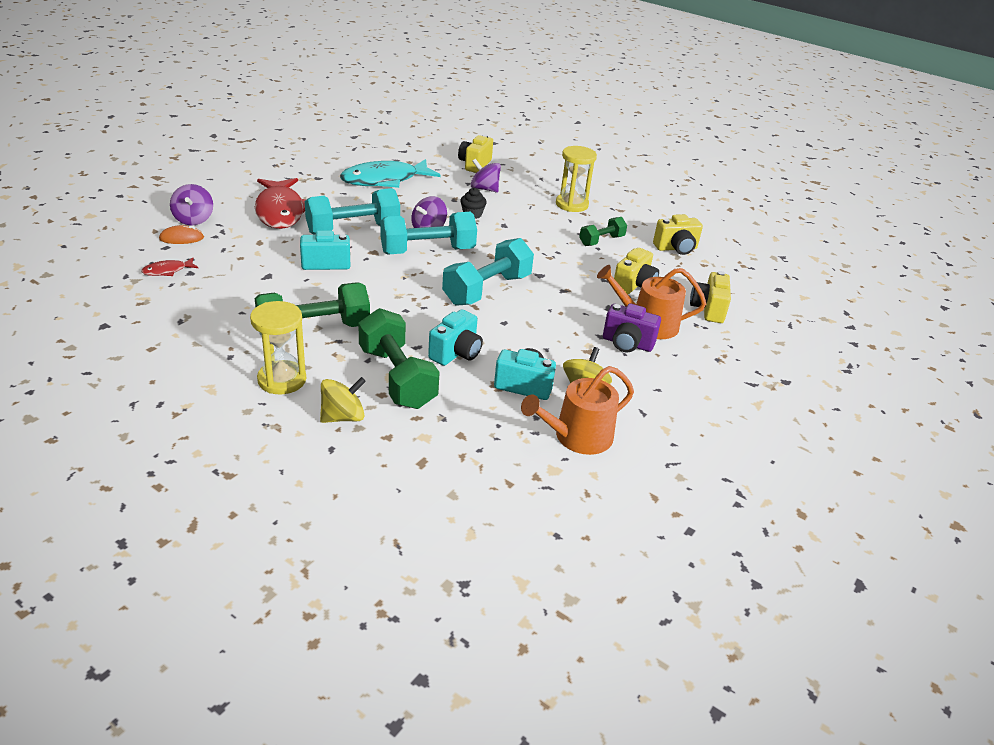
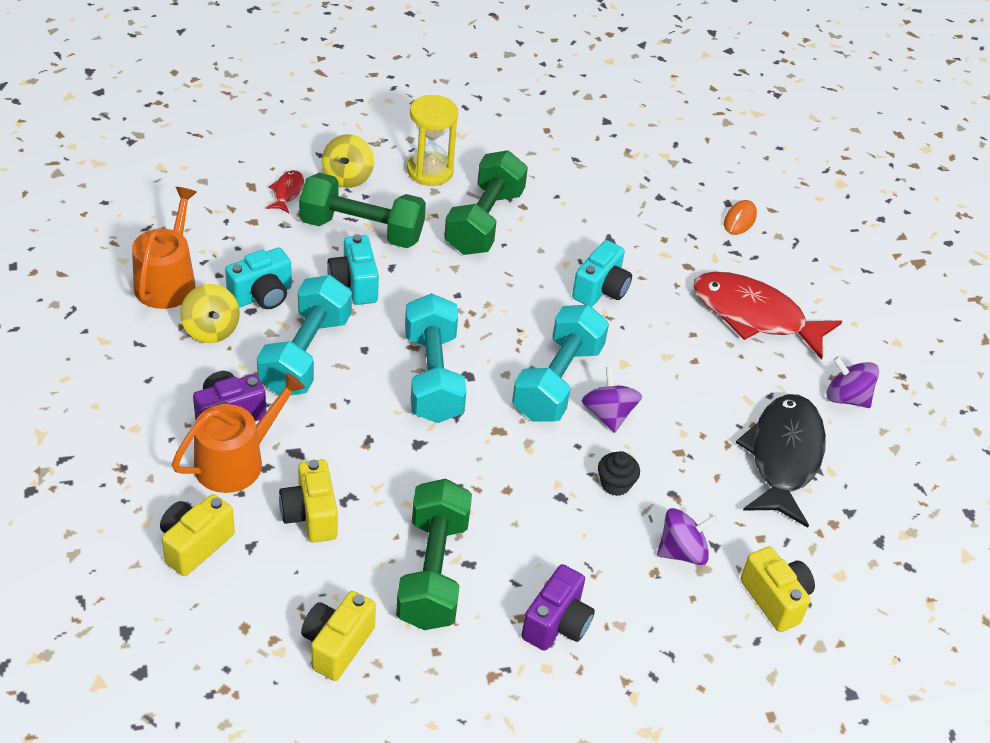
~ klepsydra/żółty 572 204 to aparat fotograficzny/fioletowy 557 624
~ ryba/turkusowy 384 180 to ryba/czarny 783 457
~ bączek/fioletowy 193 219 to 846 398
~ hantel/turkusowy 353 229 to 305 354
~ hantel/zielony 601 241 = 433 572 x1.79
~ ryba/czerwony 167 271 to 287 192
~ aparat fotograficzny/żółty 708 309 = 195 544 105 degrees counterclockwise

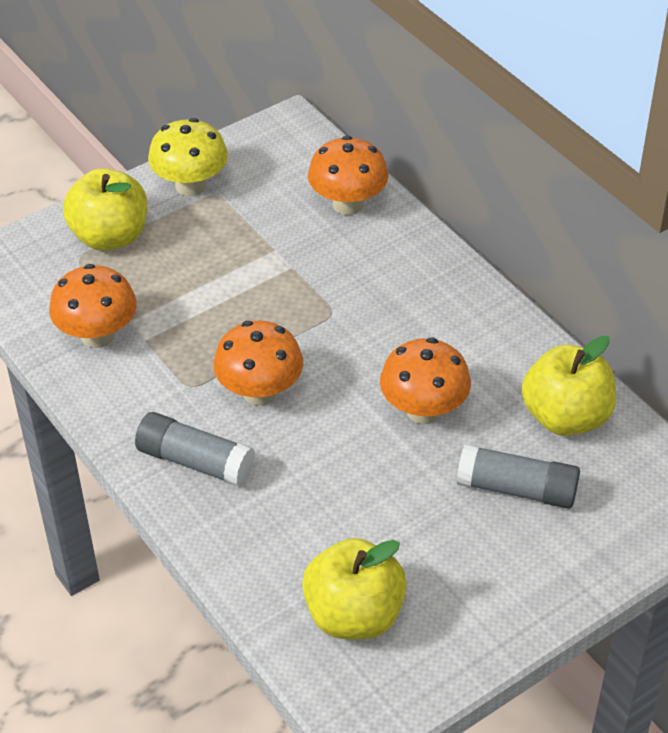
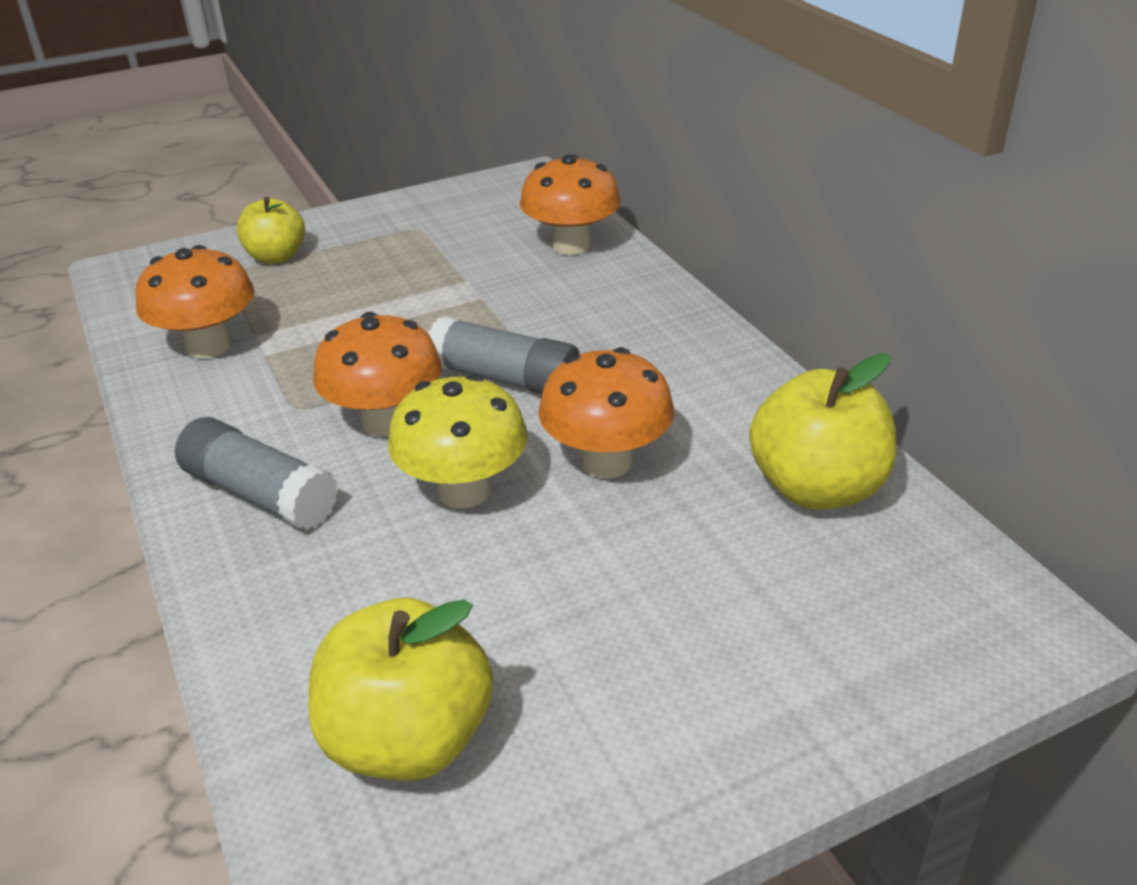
~ grzyb/żółty 190 185 to 463 491
~ jabłko/żółty 110 236 = 276 257 x0.65
~ klej w sztyfcie/szary 517 489 to 505 379

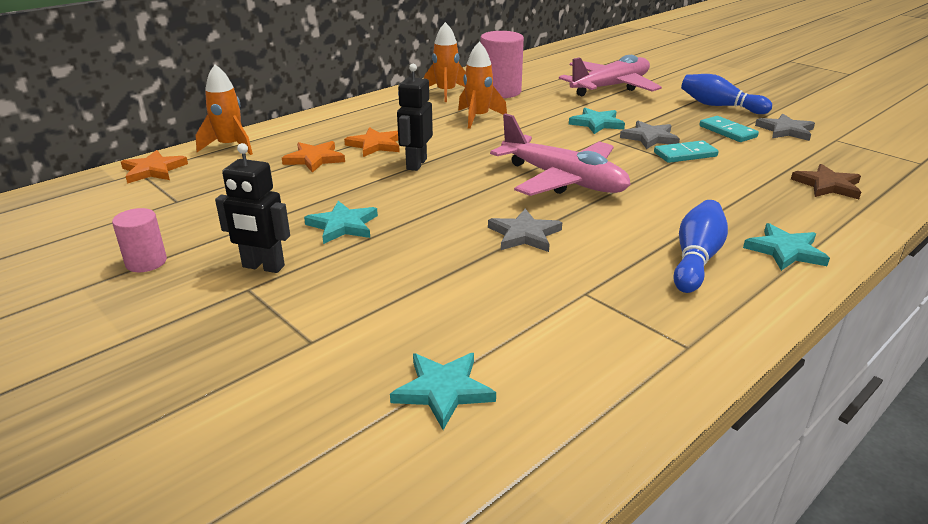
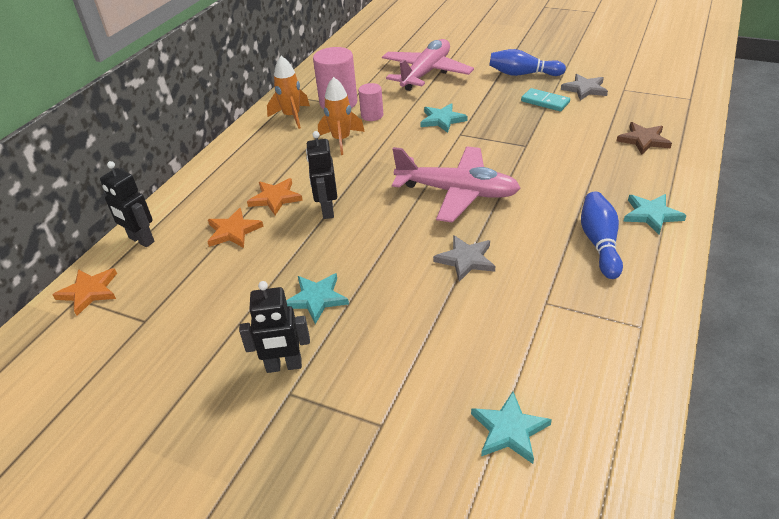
~ rakieta/pomarańczowy 230 147 to robot/czarny 141 240
- gwiazda/szary 650 138
- kostka domina/turkusowy 685 154
~ walec/różowy 146 262 to 372 115

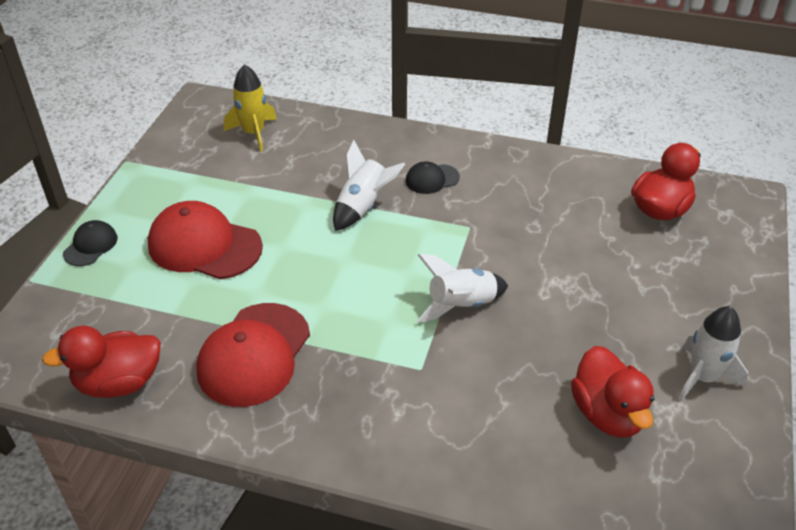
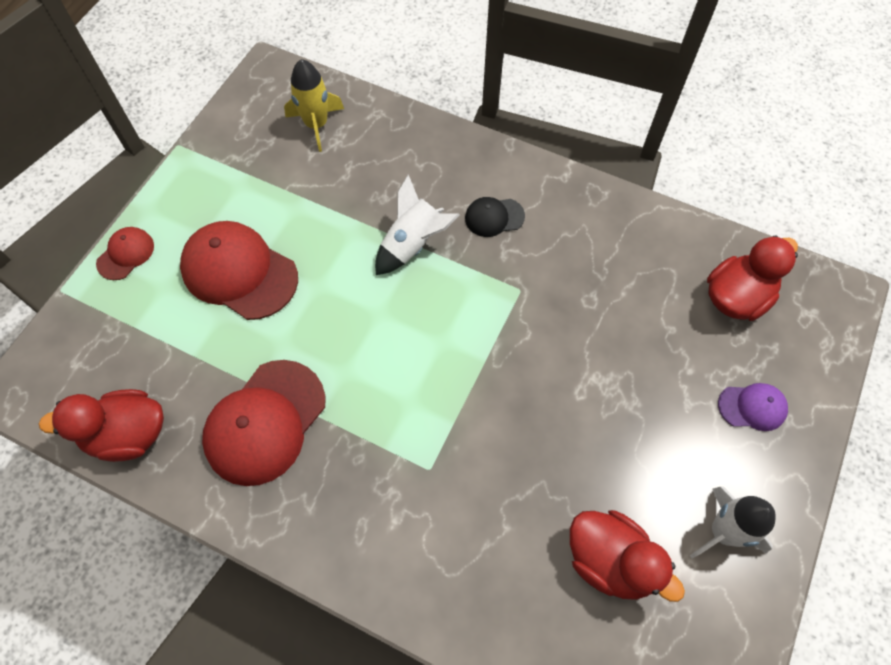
~ czapka/czarny 91 245 to czapka/czerwony 126 254
- rakieta/biały 461 305
~ kaczka/czerwony 608 414 = 610 560 45 degrees counterclockwise
+ czapka/fioletowy 752 407

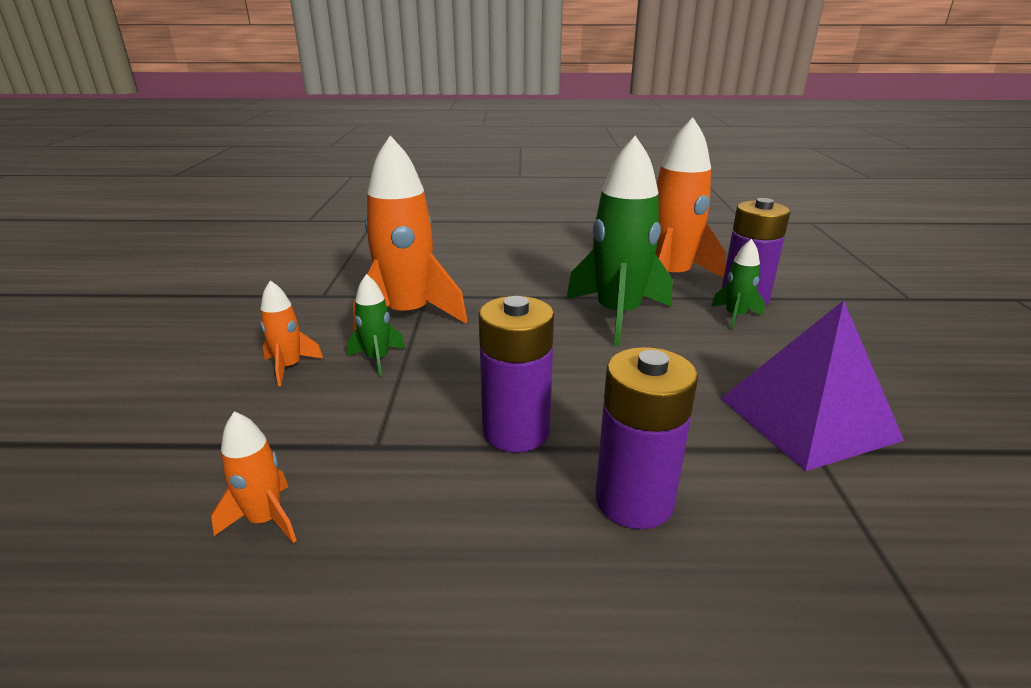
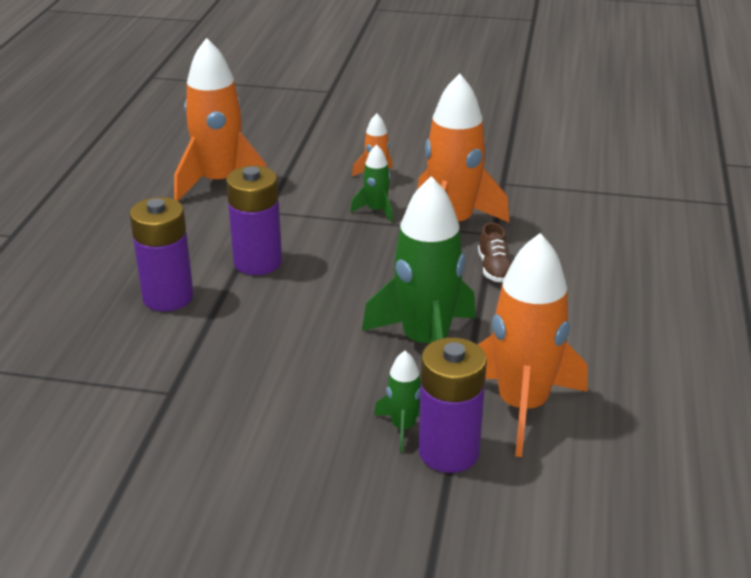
- piramida/fioletowy 807 418
~ rakieta/pomarańczowy 265 519 = 220 182 x2.13
+ but/brązowy 494 268

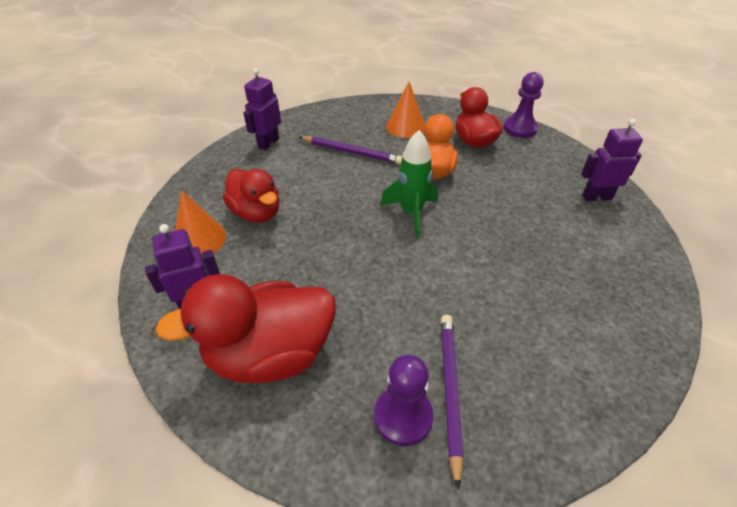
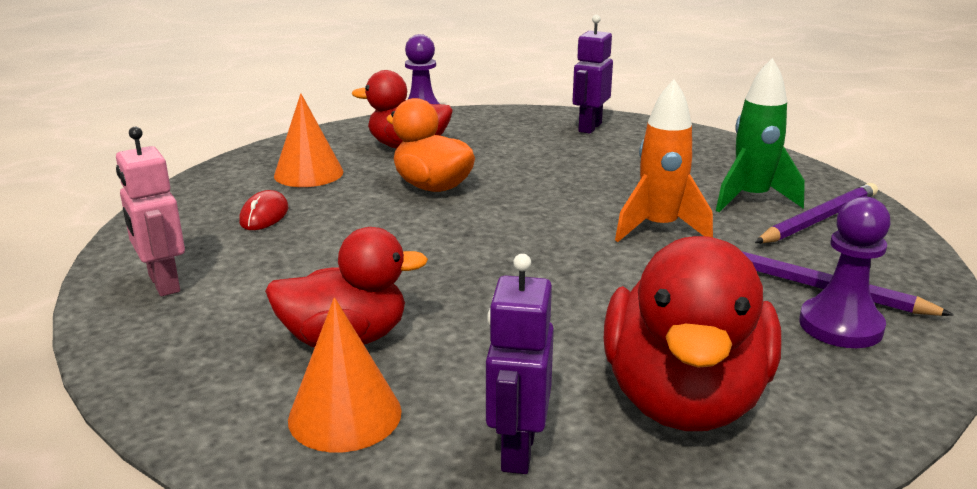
~ robot/fioletowy 268 143 to robot/różowy 163 284
~ rakieta/zielony 411 213 to 751 199
~ ołówek/fioletowy 351 152 to 819 219
+ rakieta/pomarańczowy 659 228
+ myszka/czerwony 264 215

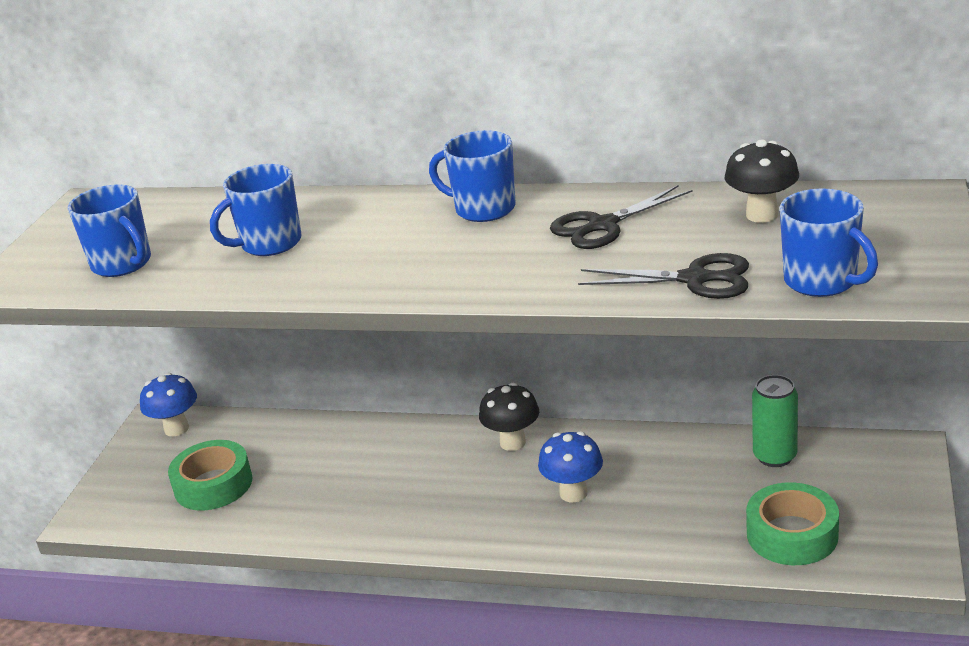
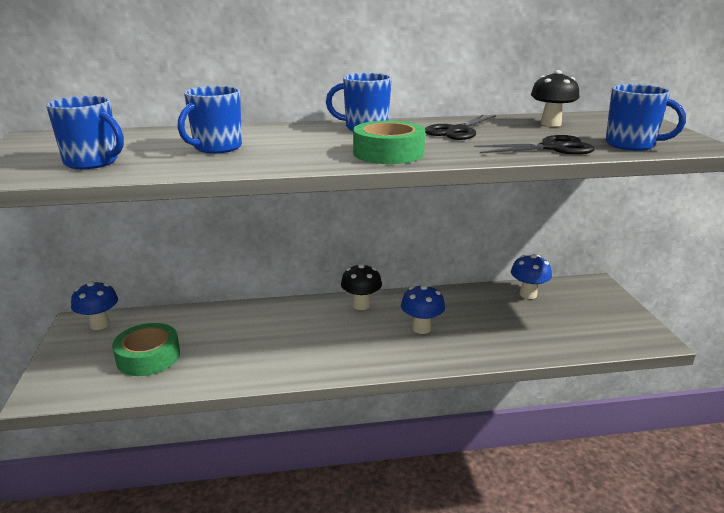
~ puszka/zielony 775 456 to grzyb/niebieski 528 294
~ taśma klejąca/zielony 792 534 to 388 153

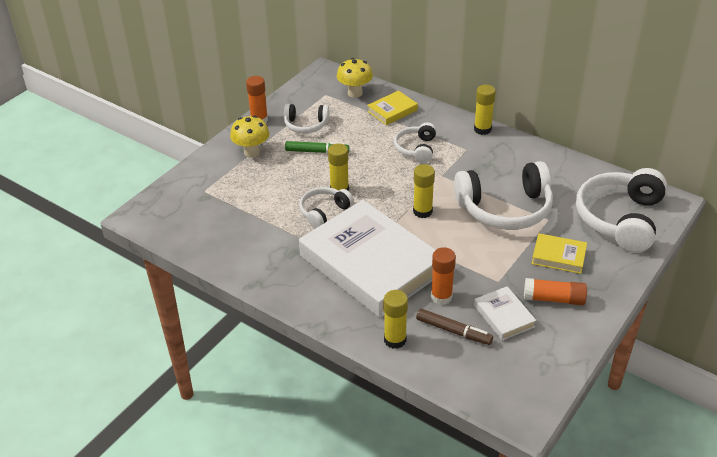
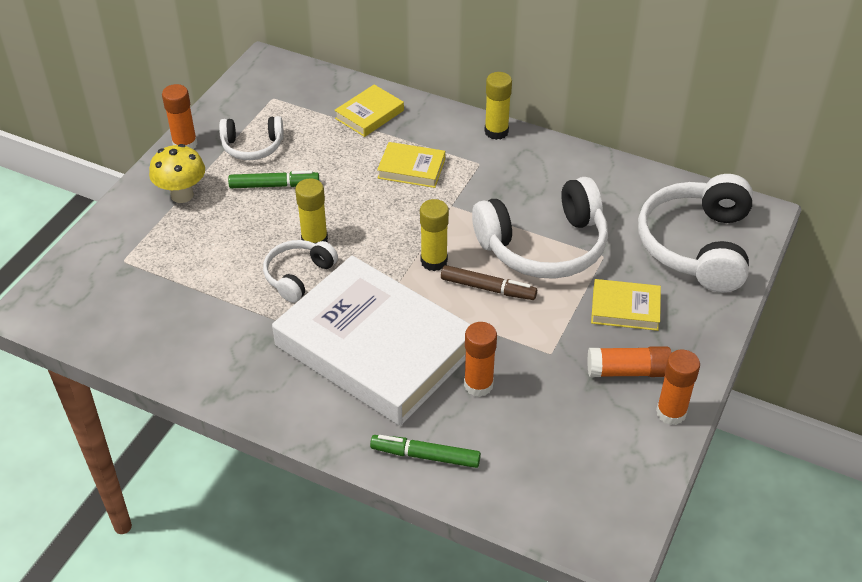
- grzyb/żółty 355 93
~ słuchawki/biały 416 149 to książka/żółty 411 169
- książka/biały 504 316
~ klej w sztyfcie/żółty 395 340 to flamaster/zielony 425 456
~ flamaster/brązowy 453 331 to 488 288
+ klej w sztyfcie/pomarańczowy 671 413

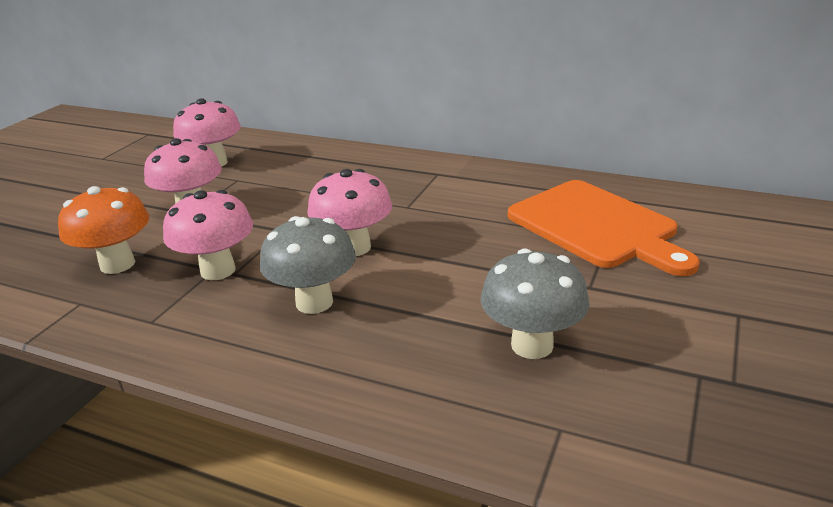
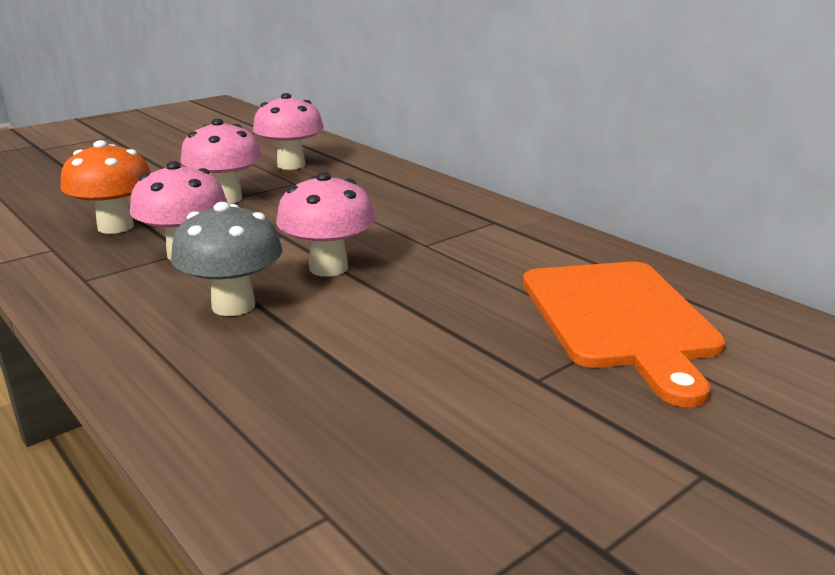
- grzyb/szary 532 345

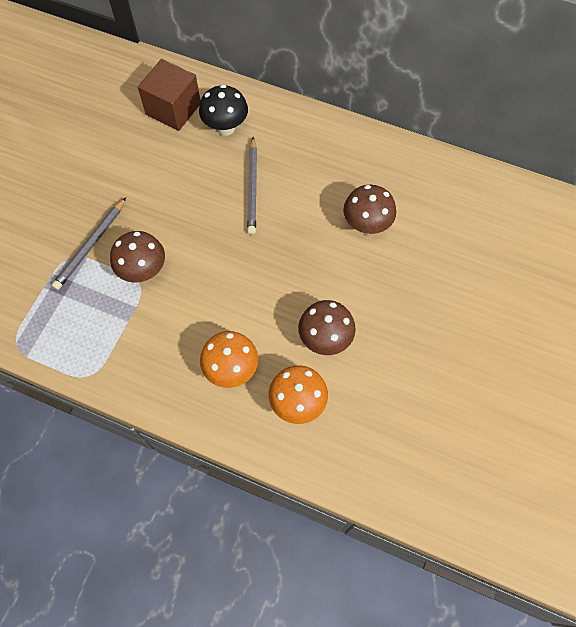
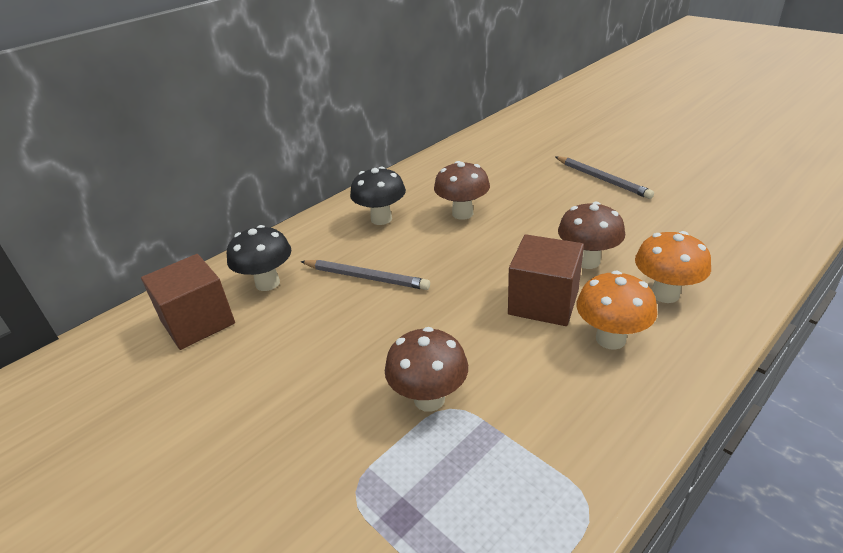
~ ołówek/szary 91 245 to 602 179
+ grzyb/czarny 381 219
+ sześcian/brązowy 543 302

